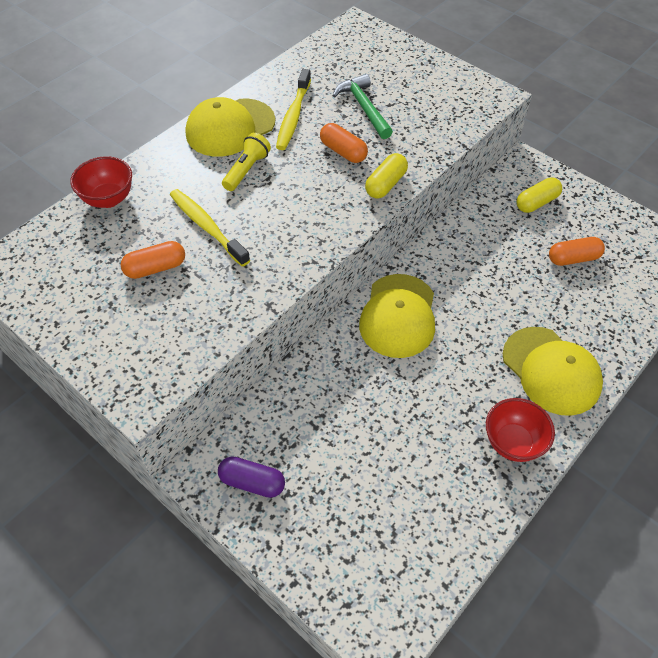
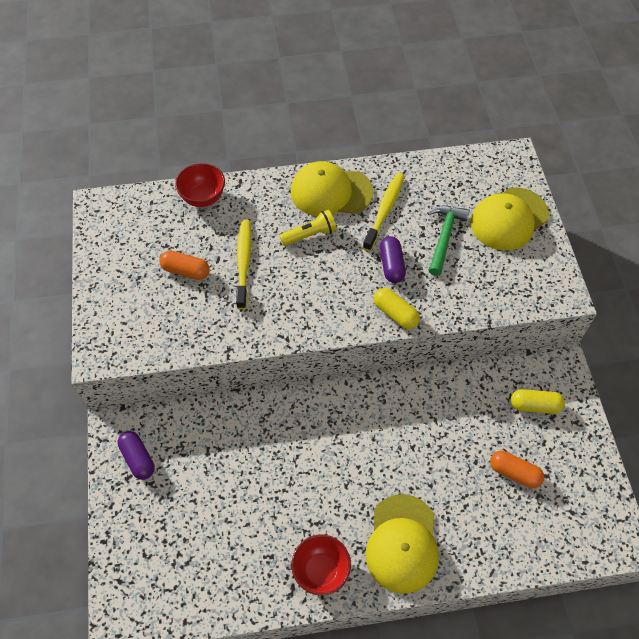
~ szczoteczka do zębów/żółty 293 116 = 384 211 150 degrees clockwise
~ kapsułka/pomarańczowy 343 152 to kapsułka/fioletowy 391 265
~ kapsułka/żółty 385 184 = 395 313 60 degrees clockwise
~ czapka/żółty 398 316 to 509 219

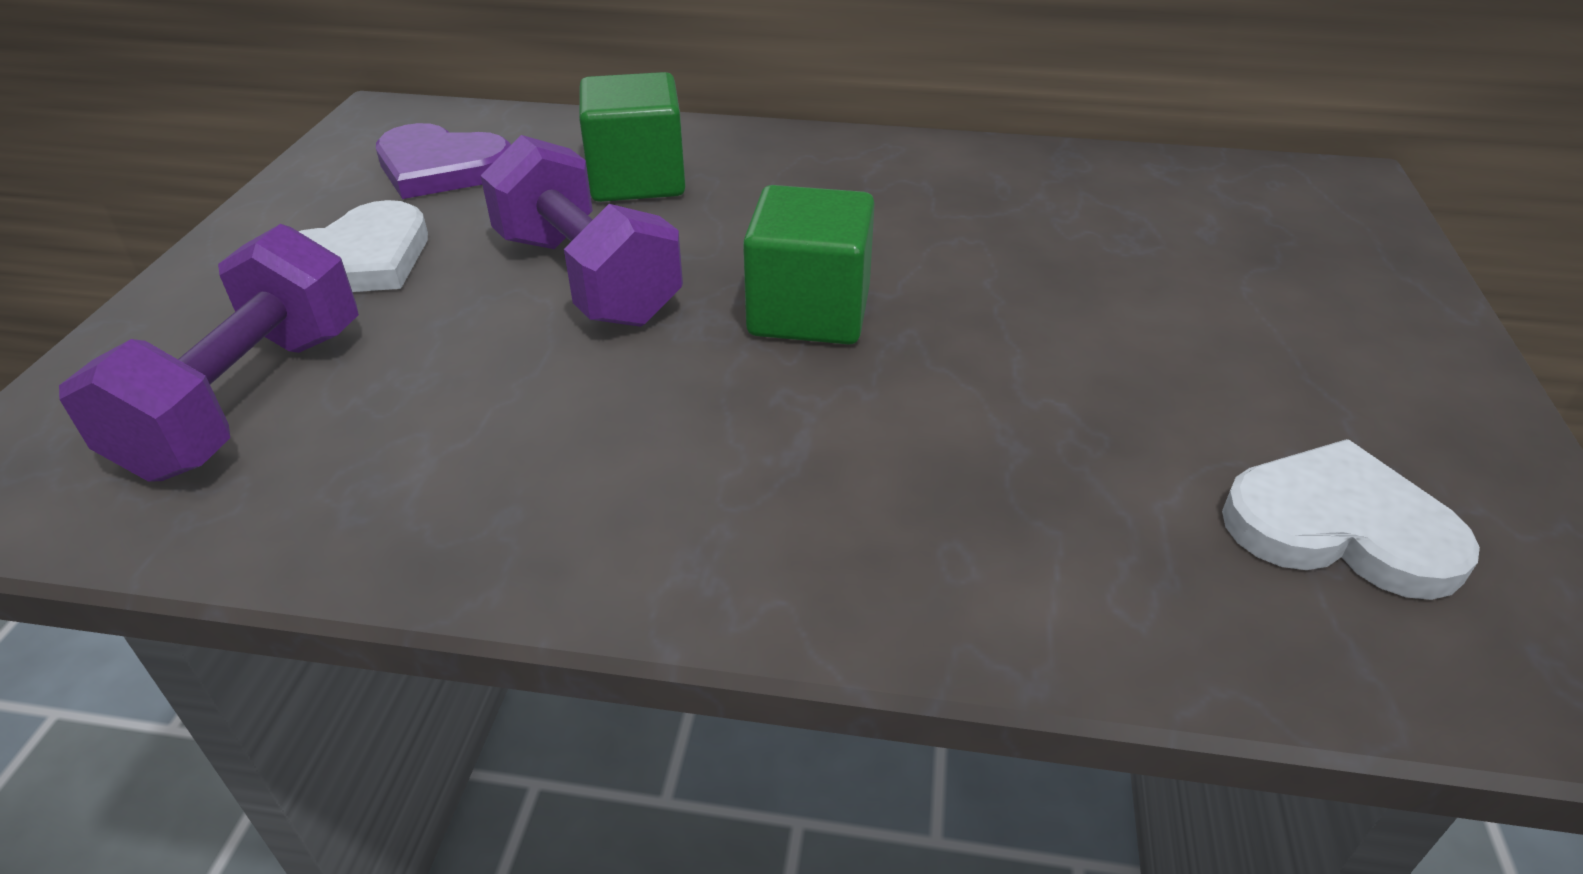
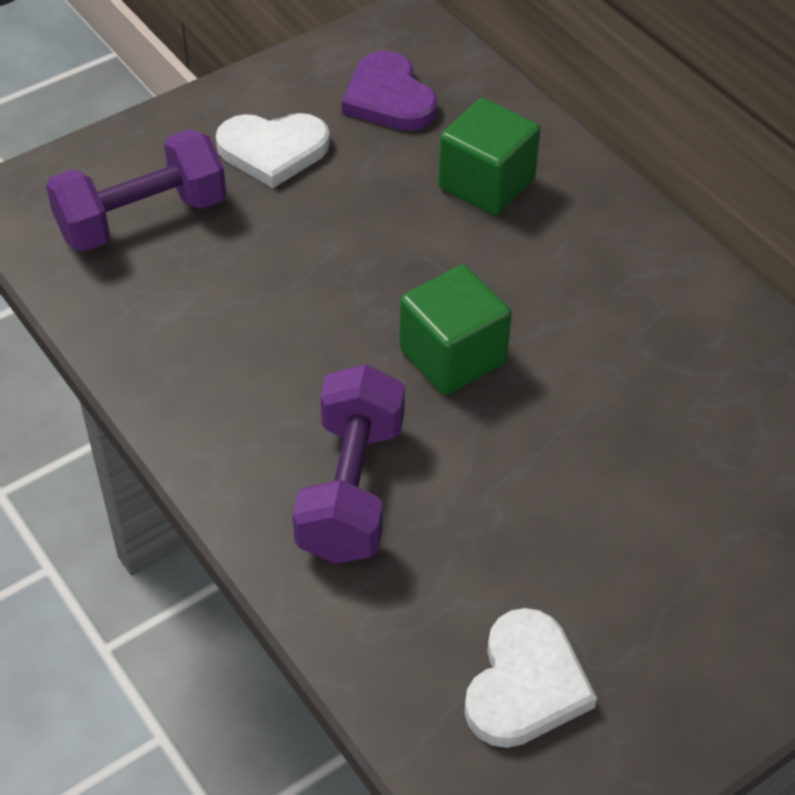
~ hantel/fioletowy 587 278 to 351 489
~ serce/biały 1340 527 = 525 684 45 degrees clockwise

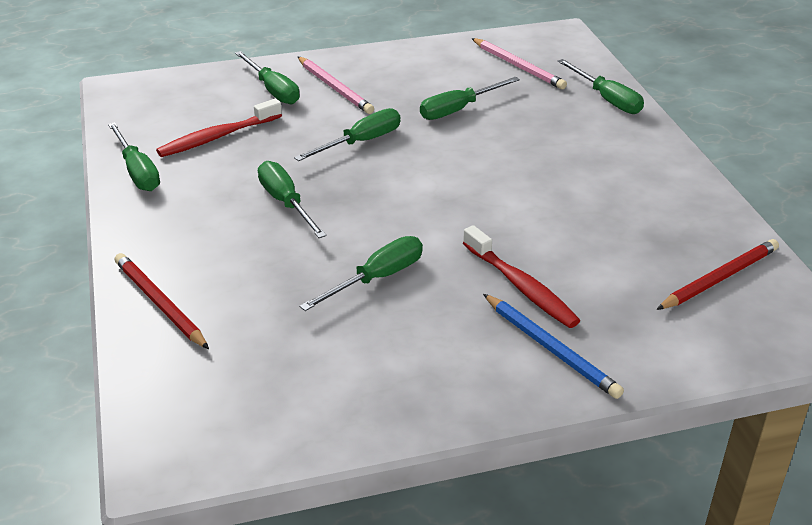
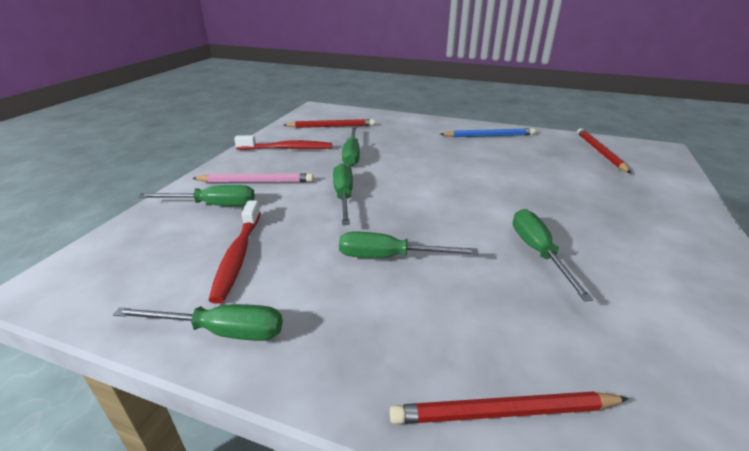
~ ołówek/różowy 518 66 to ołówek/czerwony 331 126
- śrubokręt/zielony 607 99
~ szczoteczka do zębów/czerwony 521 286 to 287 149
~ ołówek/niebieski 550 348 to 489 136

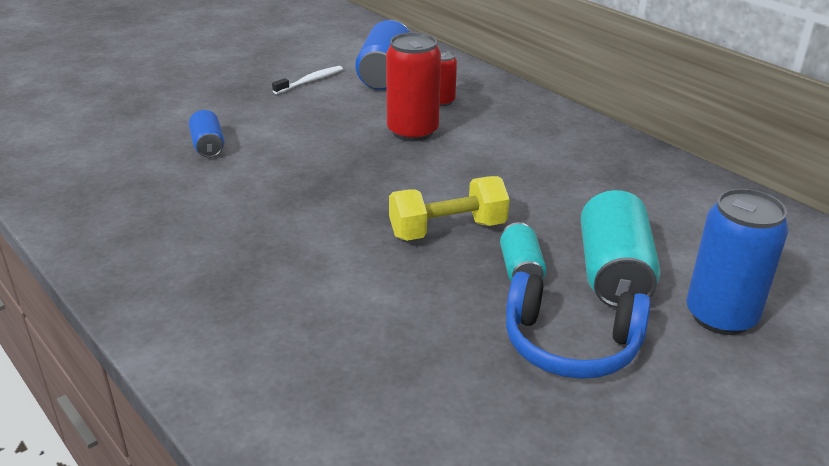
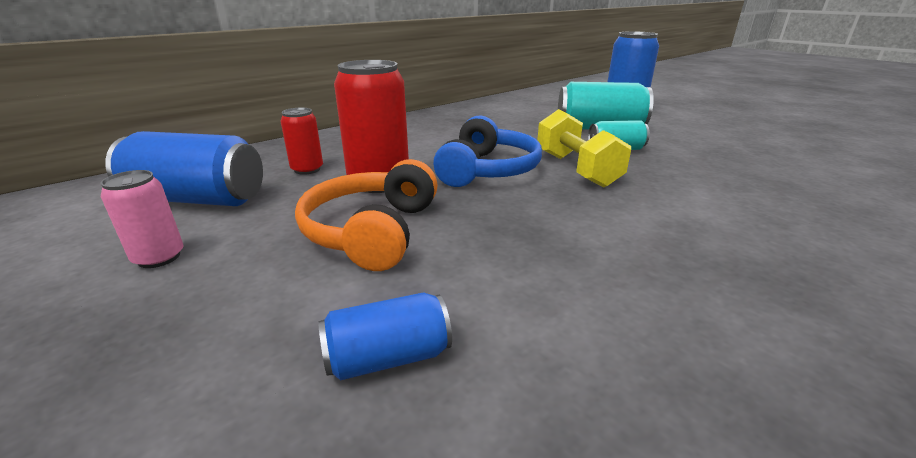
~ szczoteczka do zębów/biały 310 81 to puszka/różowy 159 257
~ słuchawki/niebieski 570 345 to 487 170
+ słuchawki/pomarańczowy 372 231

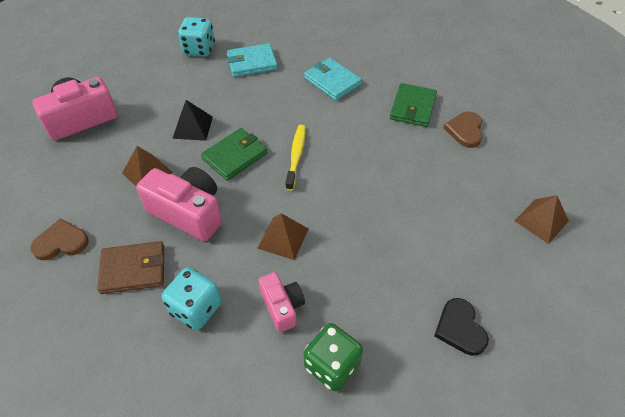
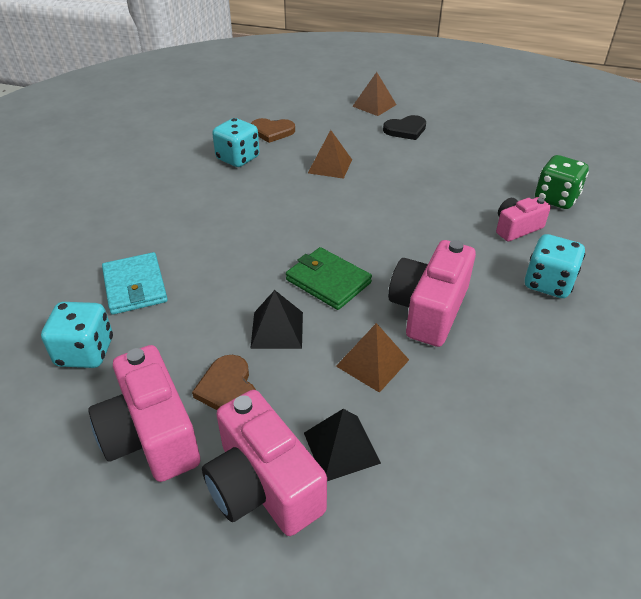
- portfel/turkusowy 332 81
~ portfel/zielony 413 107 to kostka do gry/turkusowy 238 158
- szczoteczka do zębów/żółty 296 156
~ piramida/brązowy 283 238 to 330 166
~ serce/brązowy 61 242 to 228 389
- portfel/brązowy 133 269
~ serce/czarny 460 328 to 405 130
+ aparat fotograficzny/różowy 151 435
+ piramida/czarny 341 447

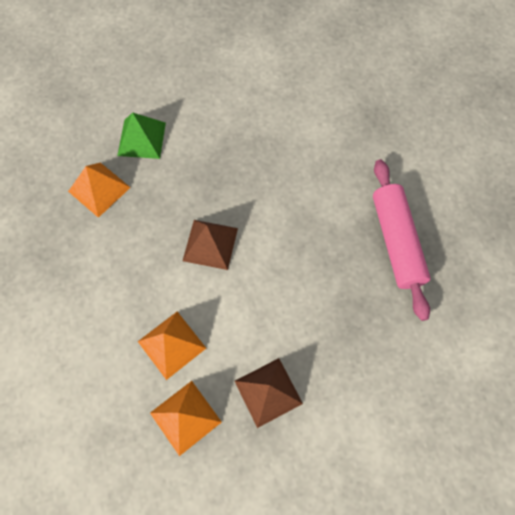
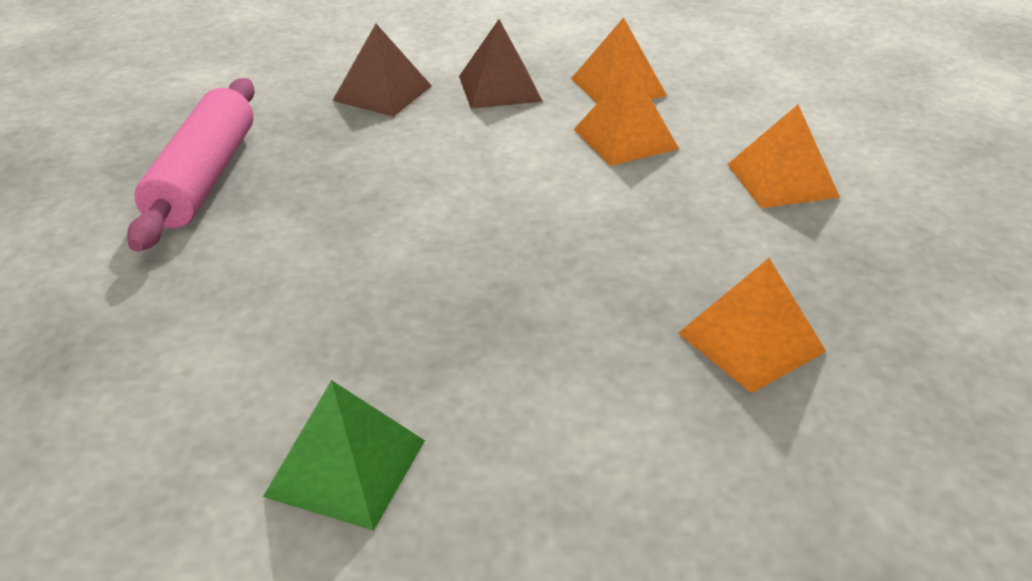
~ piramida/zielony 141 139 to 346 468
~ piramida/brązowy 210 244 to 382 93
+ piramida/pomarańczowy 782 180

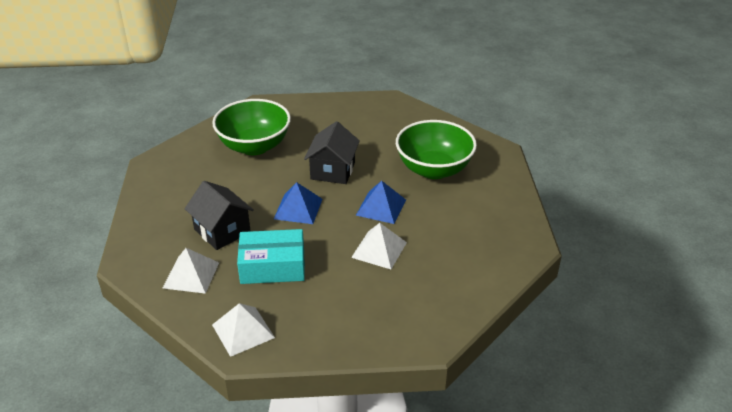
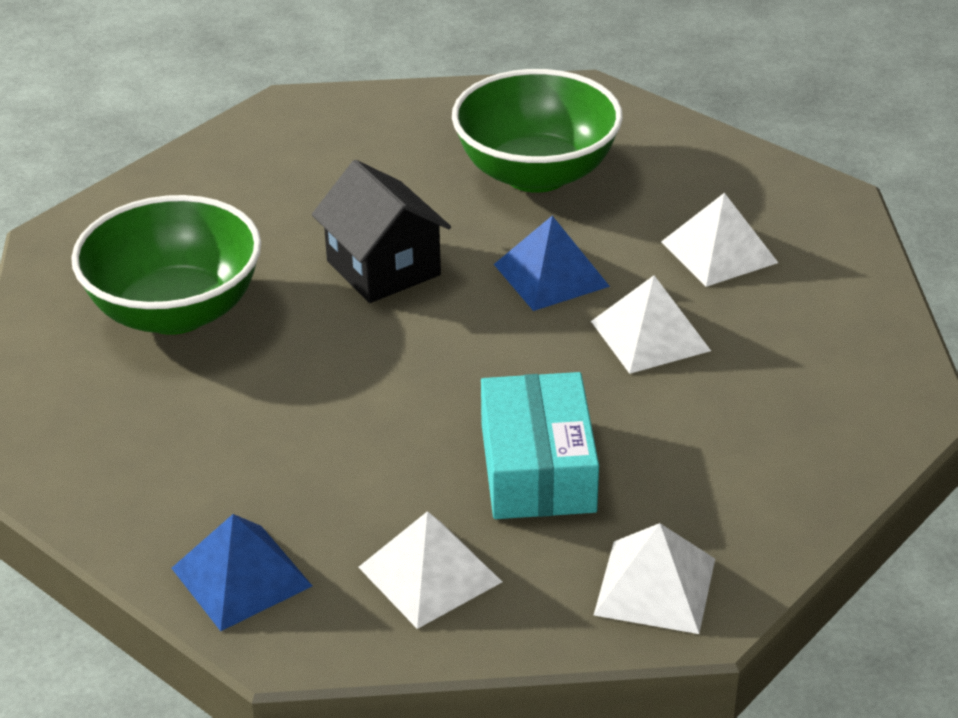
- domek/czarny 222 231
~ piramida/niebieski 298 209 to 241 577
~ pudełko/turkusowy 272 266 = 538 467 45 degrees counterclockwise
+ piramida/biały 719 252

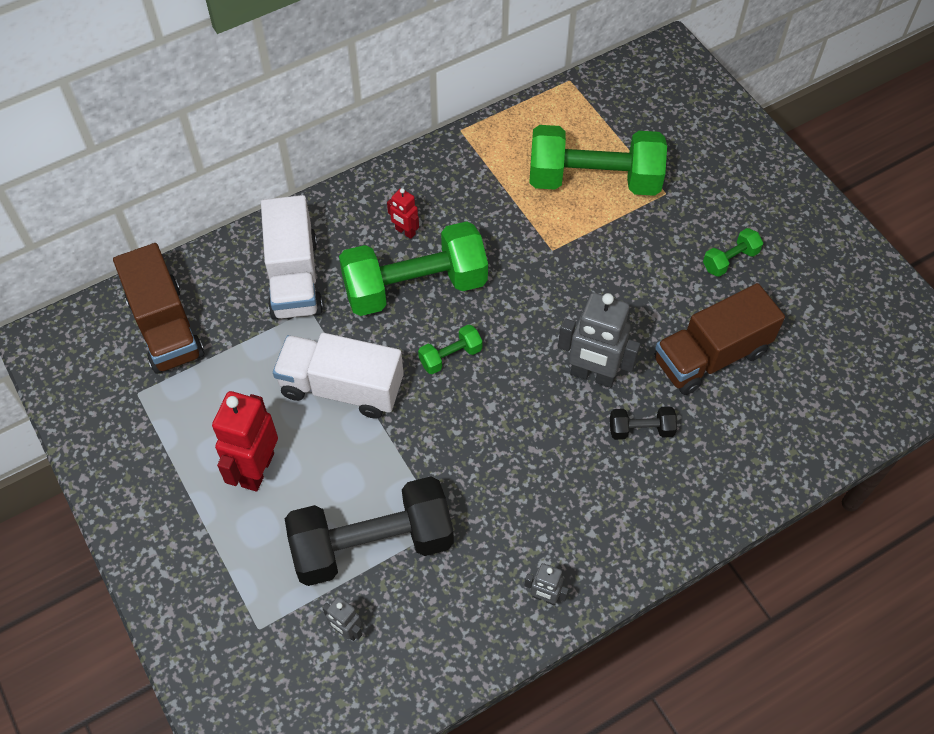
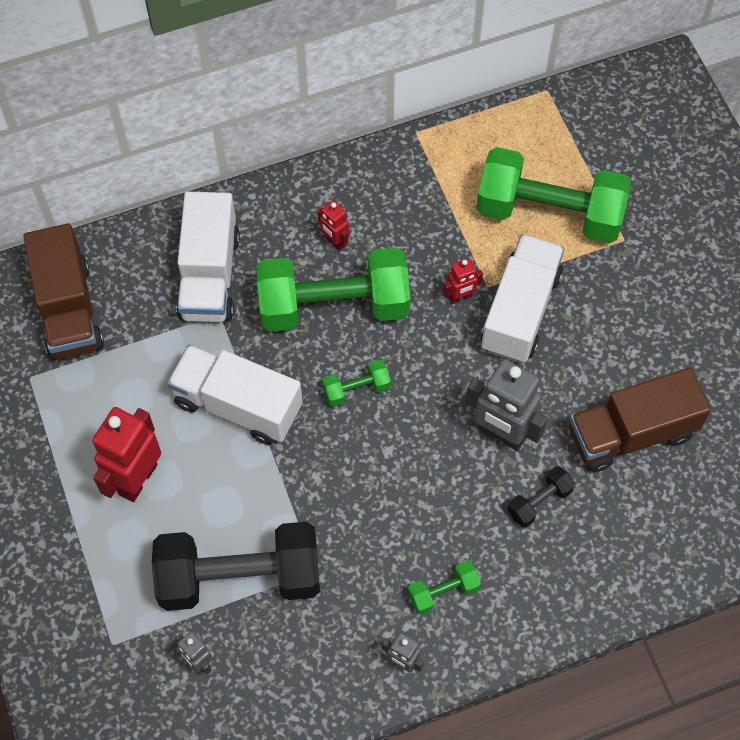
~ hantel/zielony 730 260 to 443 592
~ hantel/czarny 641 429 = 539 502 45 degrees counterclockwise
+ ciężarówka/biały 520 311
+ robot/czerwony 460 297

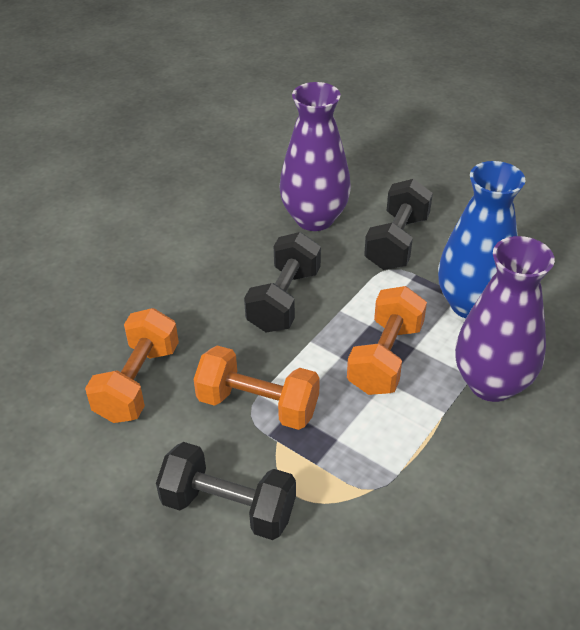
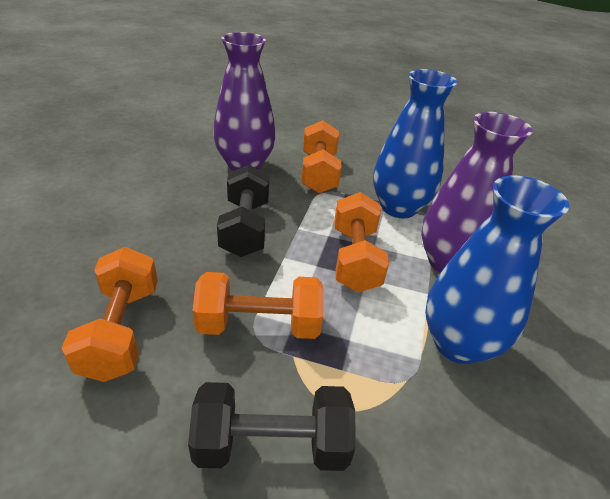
~ hantel/czarny 397 242 to hantel/pomarańczowy 318 173
+ wazon/niebieski 458 343

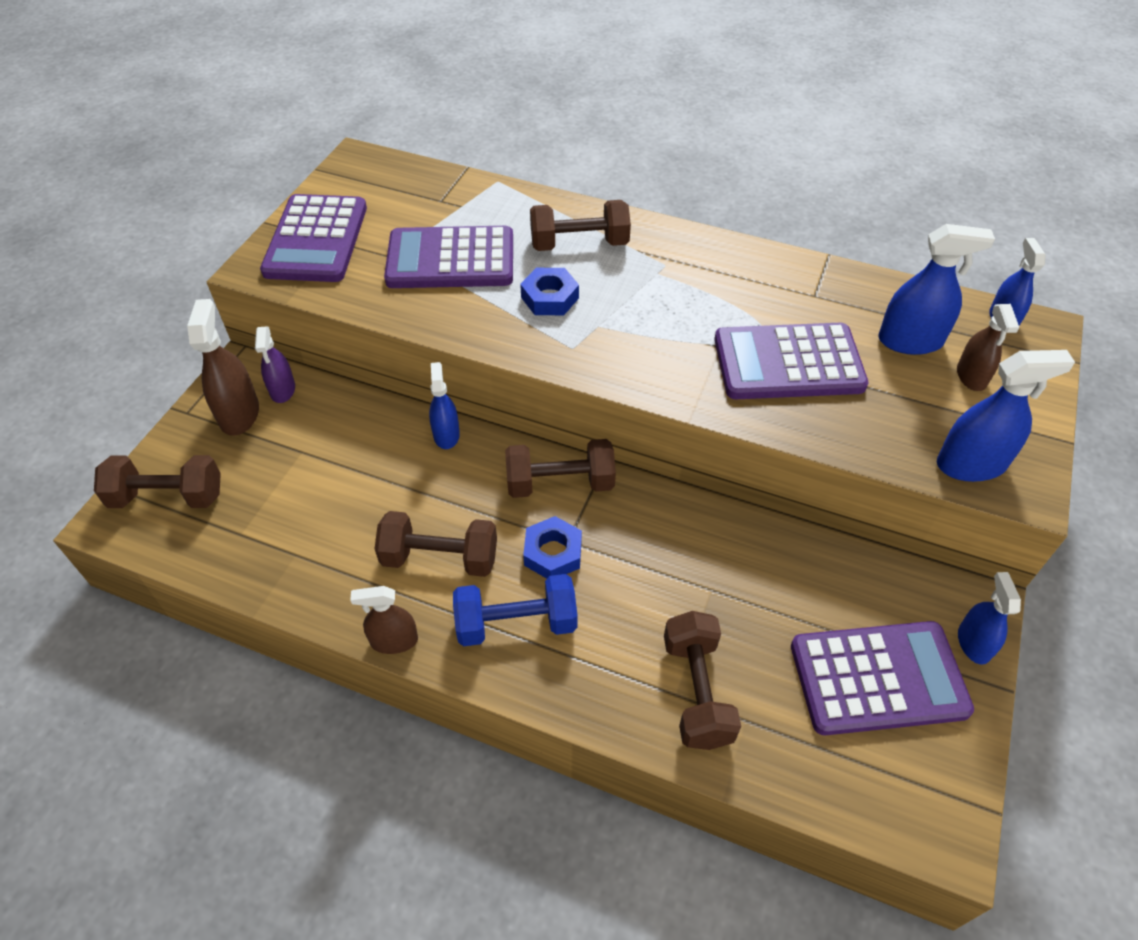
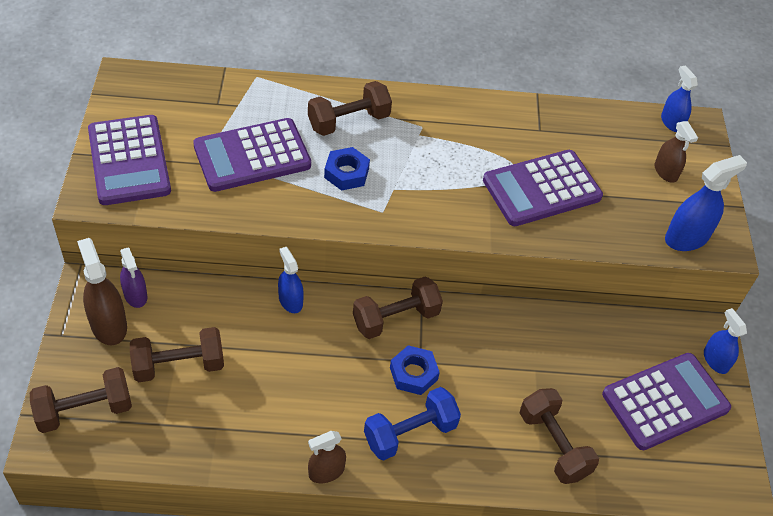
- spryskiwacz/niebieski 910 341
~ hantel/brązowy 440 558 to 179 365

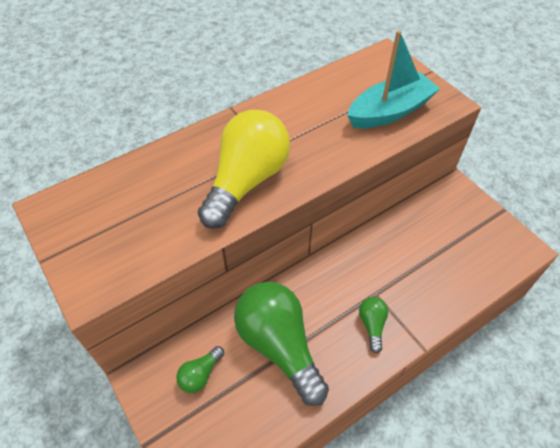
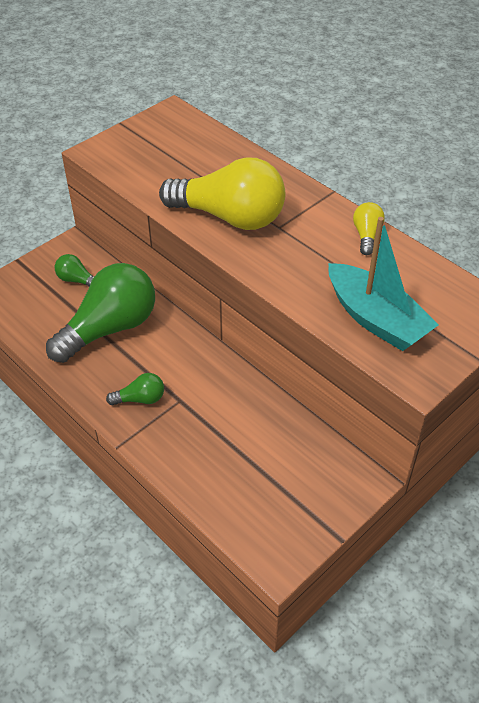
+ żarówka/żółty 366 235

